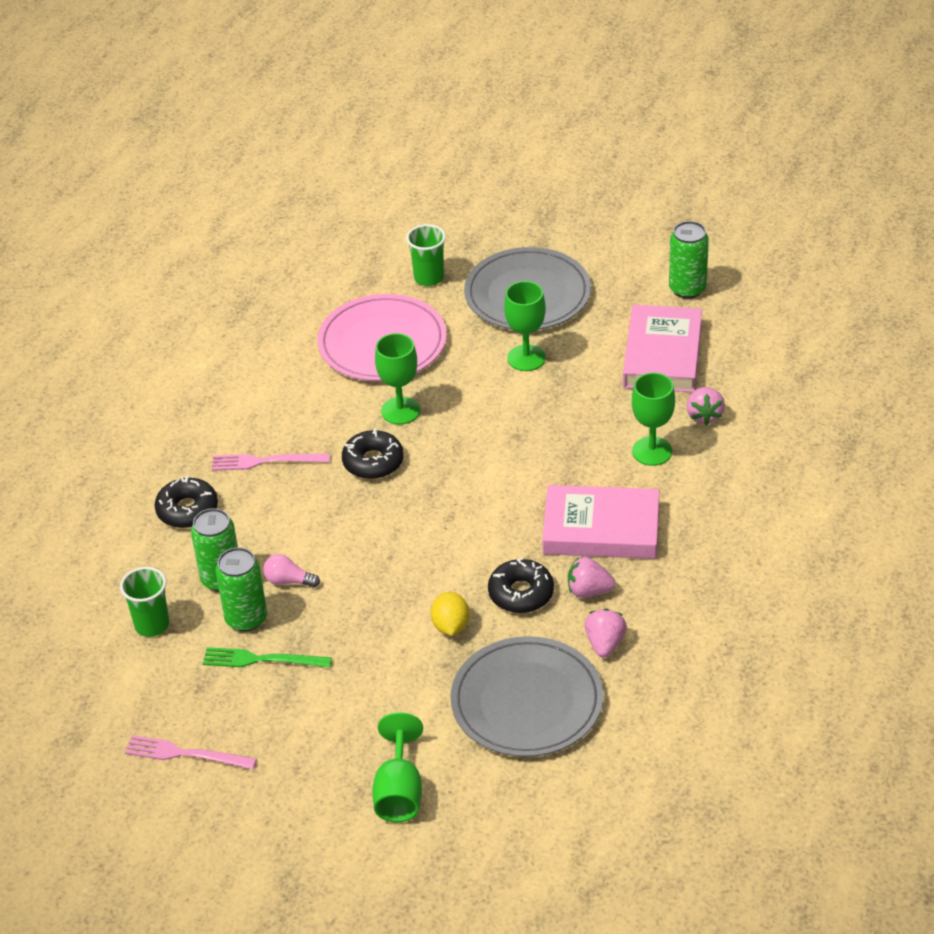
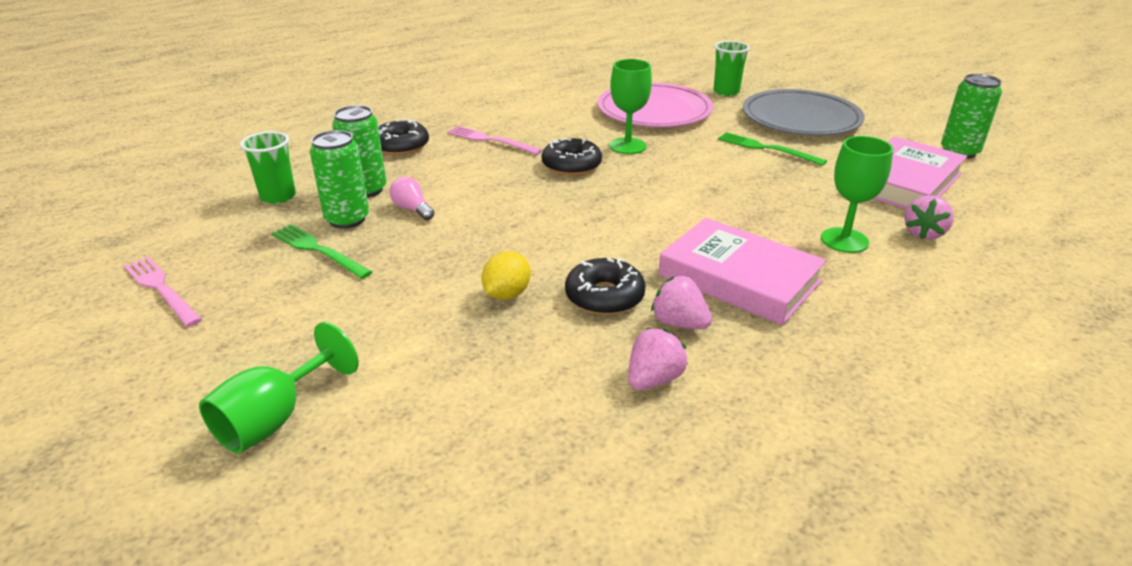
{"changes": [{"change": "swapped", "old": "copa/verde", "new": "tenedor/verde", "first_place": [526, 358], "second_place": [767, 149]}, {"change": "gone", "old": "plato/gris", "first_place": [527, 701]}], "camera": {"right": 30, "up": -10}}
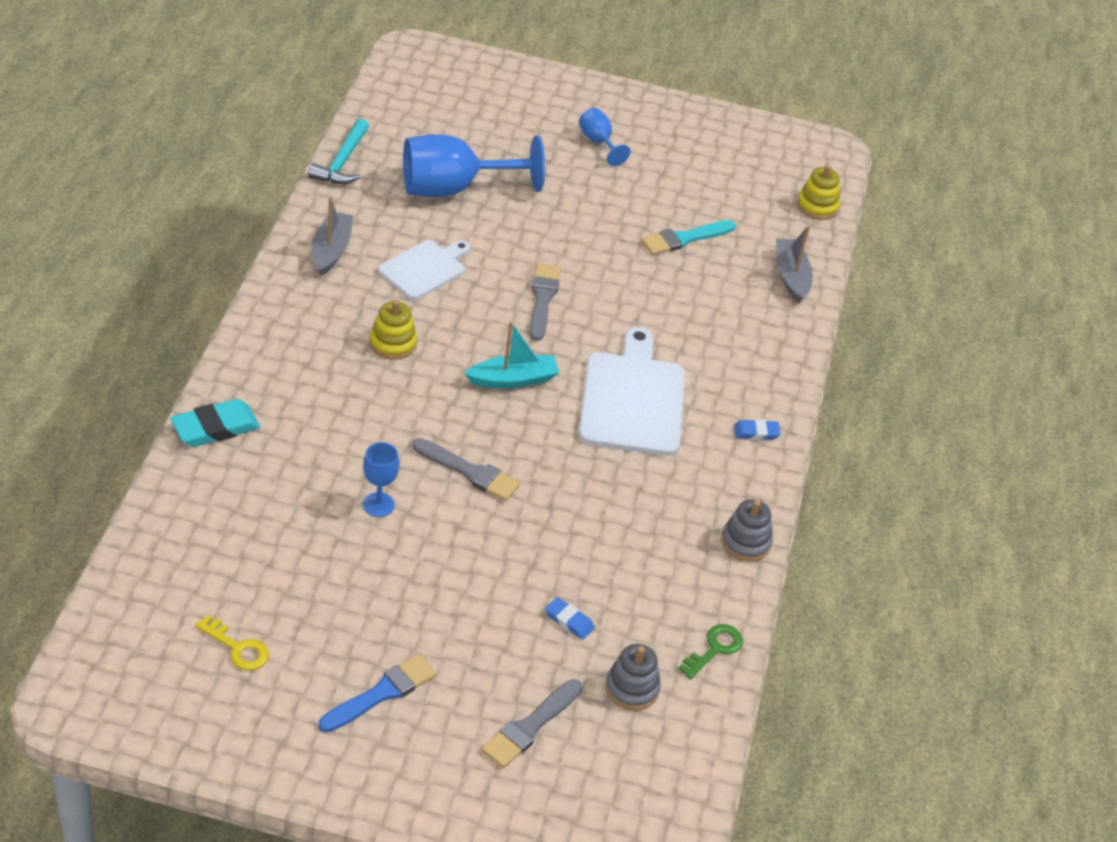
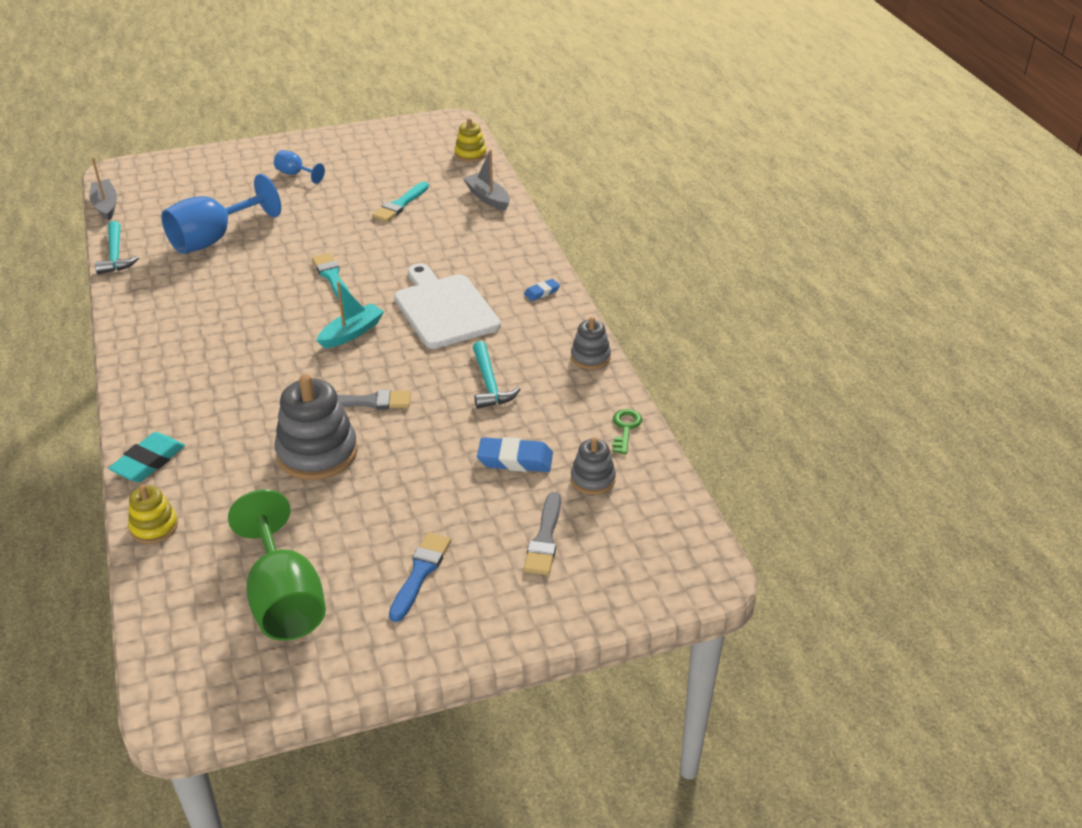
{"changes": [{"change": "shifted", "old": "barco/gris", "first_place": [331, 250], "second_place": [105, 205]}, {"change": "shifted", "old": "juguete apilable/amarillo", "first_place": [393, 343], "second_place": [154, 527]}, {"change": "swapped", "old": "llave/amarillo", "new": "copa/verde", "first_place": [237, 648], "second_place": [284, 599]}, {"change": "swapped", "old": "copa/azul", "new": "juguete apilable/gris", "first_place": [378, 505], "second_place": [317, 453]}, {"change": "repainted", "old": "pincel/gris", "new": "pincel/turquesa", "first_place": [542, 299], "second_place": [332, 277]}, {"change": "new", "new": "martillo/turquesa", "second_place": [489, 384]}, {"change": "scaled", "old": "goma de borrar/azul", "first_place": [569, 621], "second_place": [515, 459], "factor": 1.79}, {"change": "gone", "old": "tabla de cortar/blanco", "first_place": [424, 269]}], "camera": {"right": -25, "up": -5}}
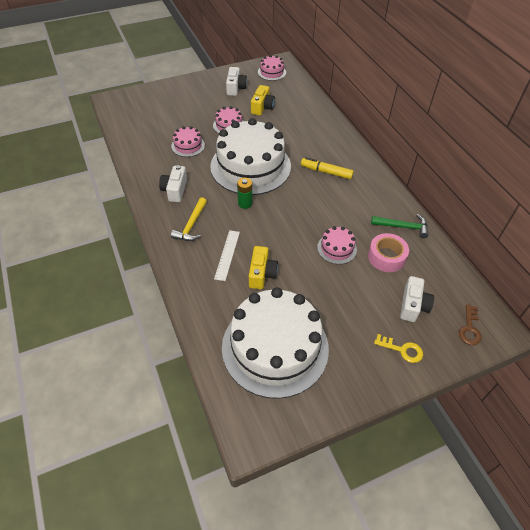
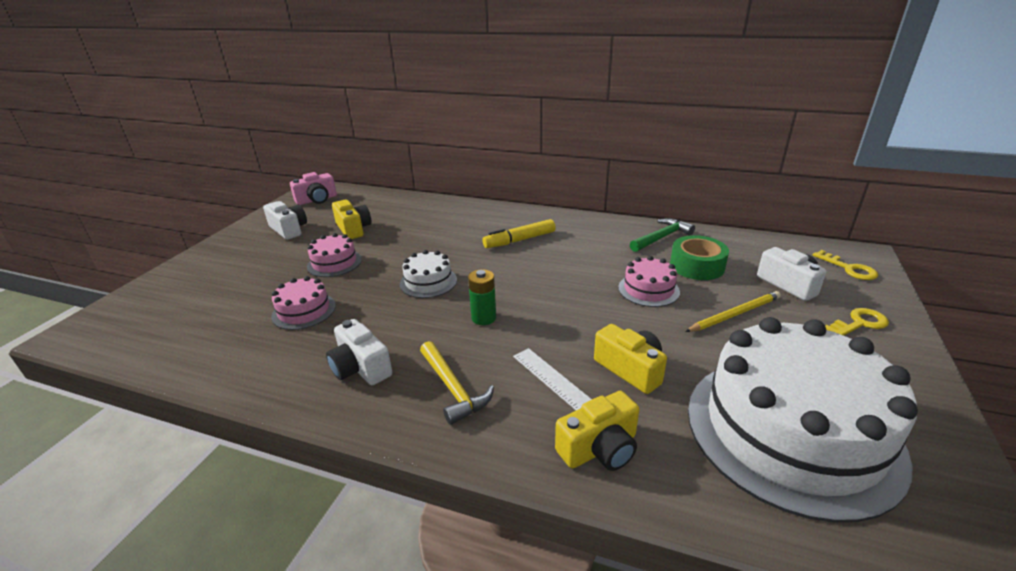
{"changes": [{"change": "swapped", "old": "tarta/rosa", "new": "cámara/rosa", "first_place": [271, 72], "second_place": [317, 200]}, {"change": "scaled", "old": "tarta/blanco", "first_place": [250, 166], "second_place": [428, 282], "factor": 0.43}, {"change": "new", "new": "cámara/amarillo", "second_place": [599, 448]}, {"change": "repainted", "old": "cinta adhesiva/rosa", "new": "cinta adhesiva/verde", "first_place": [386, 257], "second_place": [697, 266]}, {"change": "new", "new": "lápiz/amarillo", "second_place": [735, 314]}, {"change": "repainted", "old": "llave/marrón", "new": "llave/amarillo", "first_place": [469, 328], "second_place": [848, 268]}], "camera": {"right": -45, "up": -20}}
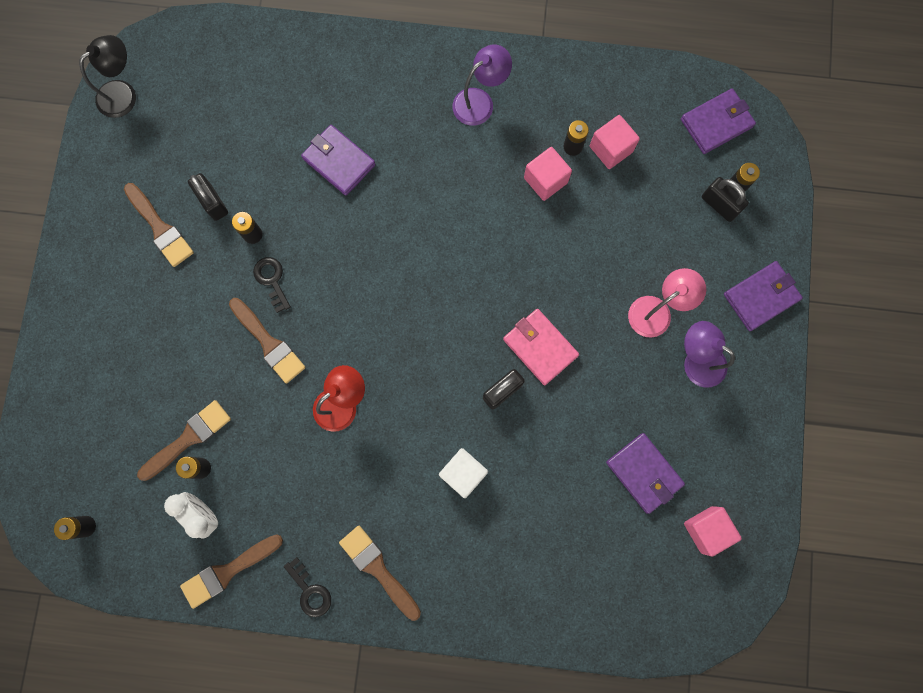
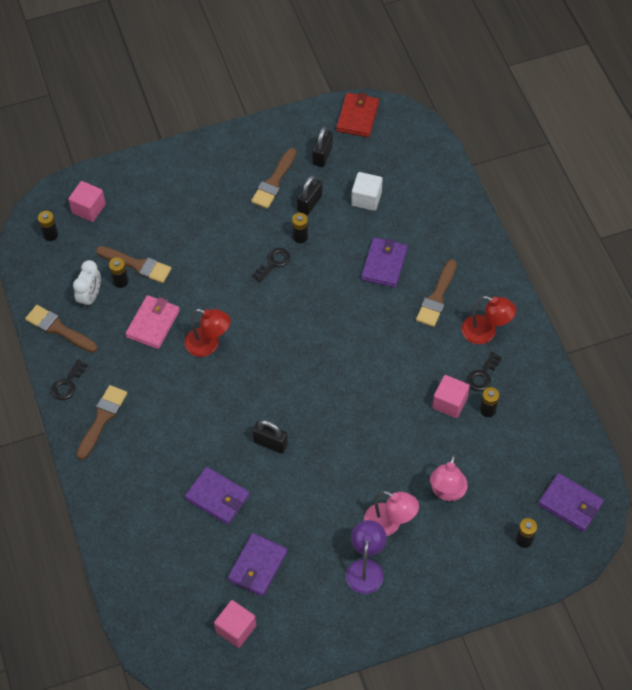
{"changes": [{"change": "shifted", "old": "cubo/rosa", "first_place": [611, 149], "second_place": [88, 208]}, {"change": "shifted", "old": "cartera/rosa", "first_place": [540, 347], "second_place": [153, 324]}, {"change": "shifted", "old": "cartera/morado", "first_place": [760, 297], "second_place": [217, 497]}, {"change": "shifted", "old": "candado/negro", "first_place": [719, 205], "second_place": [322, 155]}, {"change": "swapped", "old": "lámpara/negro", "new": "cartera/rojo", "first_place": [123, 93], "second_place": [357, 117]}, {"change": "shifted", "old": "cubo/blanco", "first_place": [463, 473], "second_place": [366, 199]}, {"change": "shifted", "old": "pincel/marrón", "first_place": [269, 343], "second_place": [437, 297]}, {"change": "new", "new": "lámpara/rosa", "second_place": [446, 492]}, {"change": "repainted", "old": "lámpara/morado", "new": "lámpara/rojo", "first_place": [480, 101], "second_place": [485, 333]}, {"change": "new", "new": "llave/negro", "second_place": [482, 375]}], "camera": {"right": 65, "up": -20}}
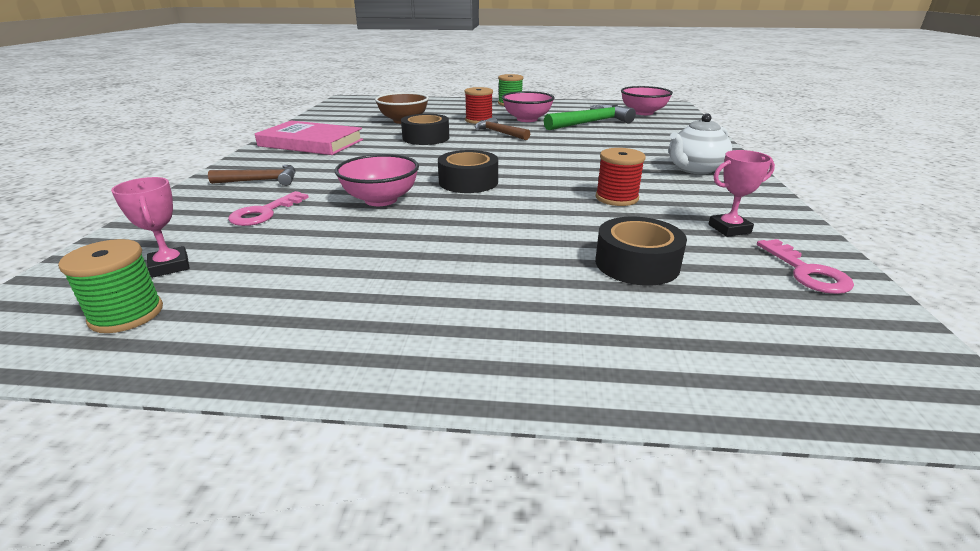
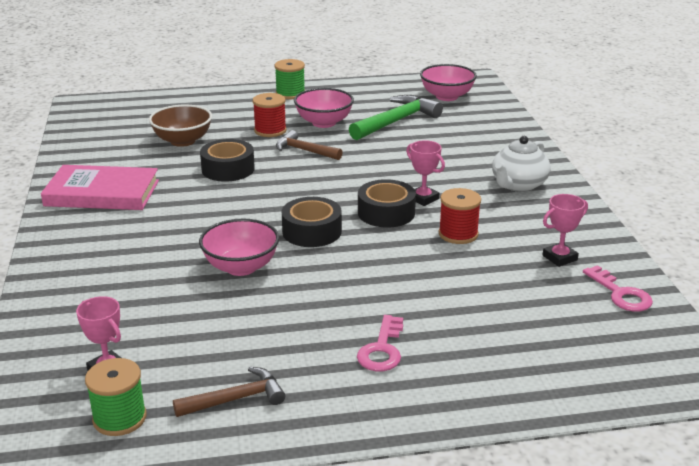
{"changes": [{"change": "shifted", "old": "martillo/marrón", "first_place": [261, 181], "second_place": [236, 399]}, {"change": "shifted", "old": "llave/rosa", "first_place": [264, 213], "second_place": [382, 350]}, {"change": "shifted", "old": "cinta adhesiva/negro", "first_place": [637, 263], "second_place": [386, 213]}, {"change": "new", "new": "trofeo/rosa", "second_place": [423, 198]}], "camera": {"right": -15, "up": 0}}
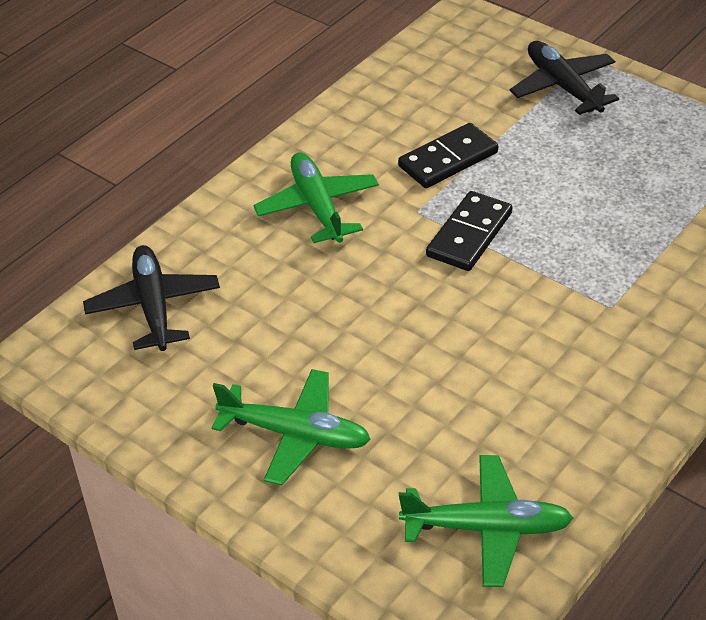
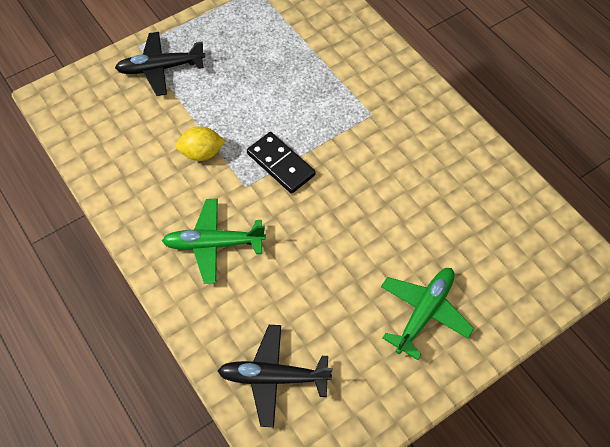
{"changes": [{"change": "swapped", "old": "ficha de dominó/negro", "new": "limón/amarillo", "first_place": [448, 159], "second_place": [202, 153]}, {"change": "gone", "old": "avión/verde", "first_place": [487, 528]}], "camera": {"right": -75, "up": 15}}
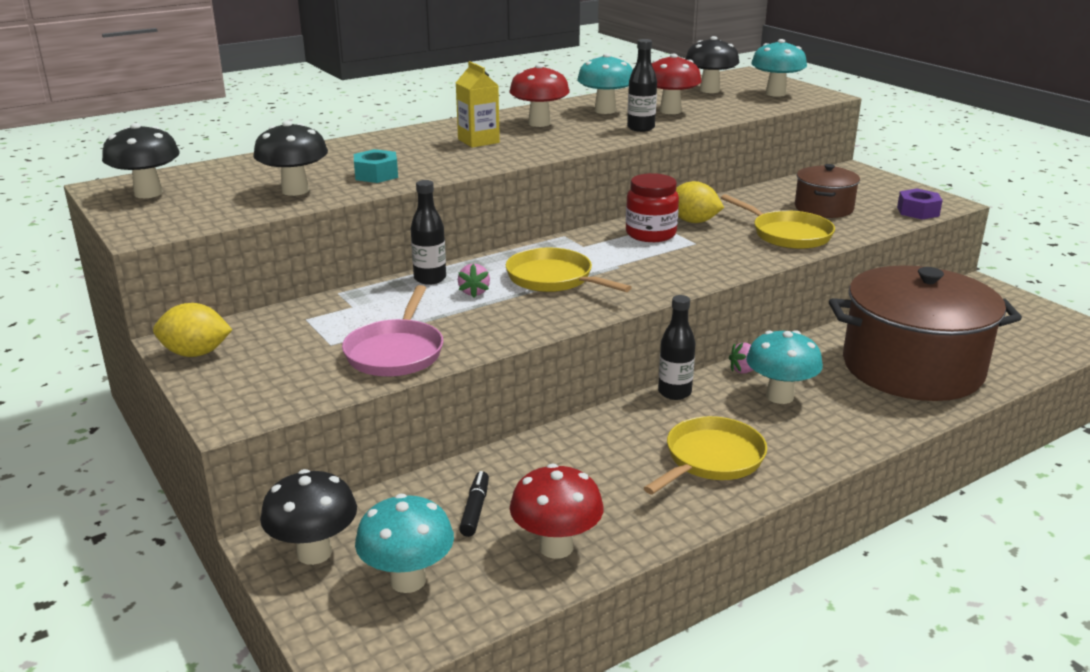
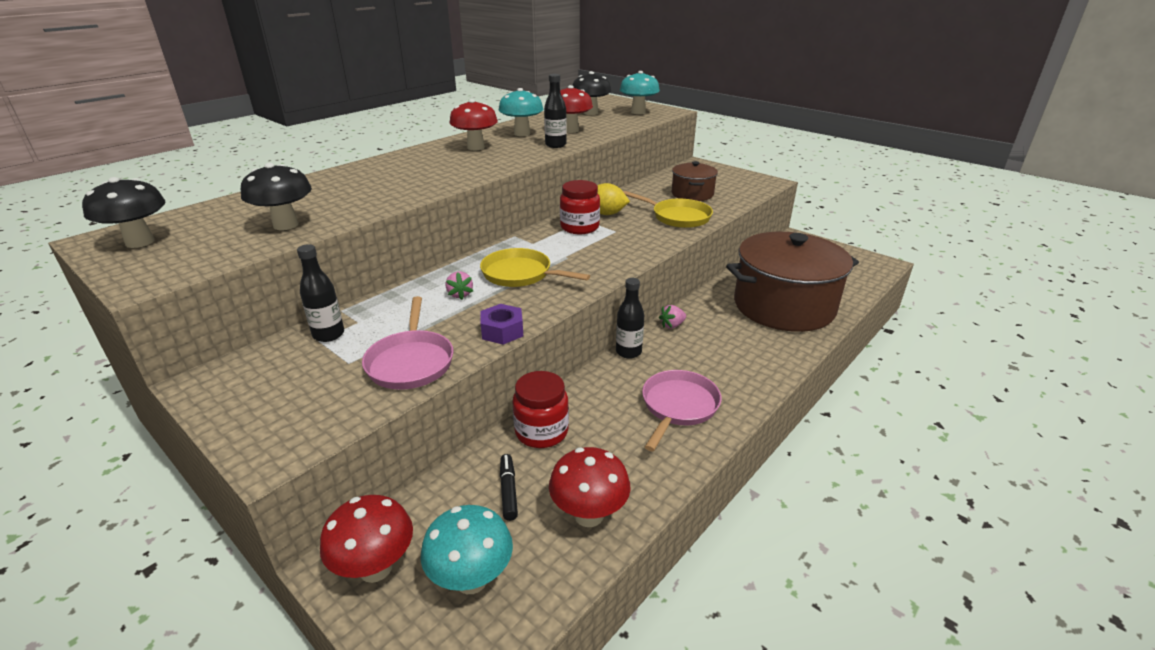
{"changes": [{"change": "shifted", "old": "botella/negro", "first_place": [430, 279], "second_place": [328, 335]}, {"change": "repainted", "old": "seta/negro", "new": "seta/rojo", "first_place": [314, 553], "second_place": [375, 568]}, {"change": "shifted", "old": "tuerca/morado", "first_place": [918, 211], "second_place": [502, 331]}, {"change": "new", "new": "tarro/rojo", "second_place": [541, 432]}, {"change": "repainted", "old": "sartén/amarillo", "new": "sartén/rosa", "first_place": [710, 459], "second_place": [678, 407]}, {"change": "gone", "old": "limón/amarillo", "first_place": [196, 353]}, {"change": "gone", "old": "tuerca/turquesa", "first_place": [376, 175]}, {"change": "gone", "old": "cartón de leche/amarillo", "first_place": [478, 141]}, {"change": "gone", "old": "seta/turquesa", "first_place": [779, 396]}], "camera": {"right": -15, "up": 5}}
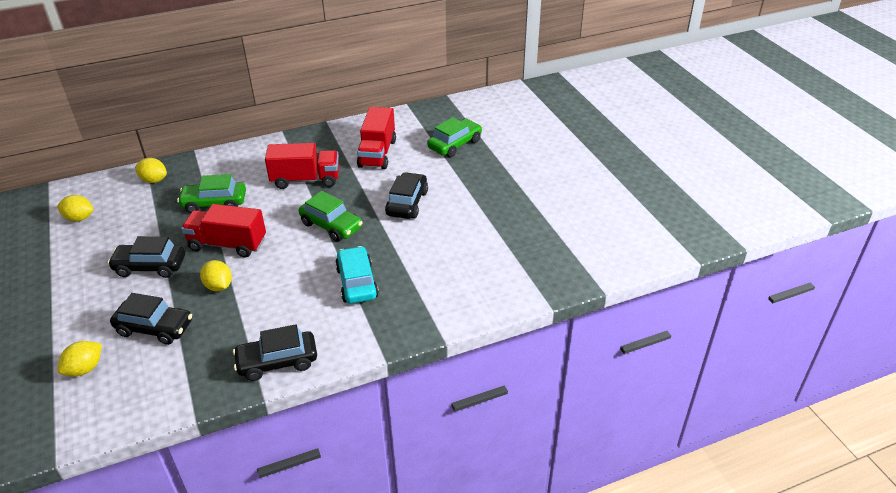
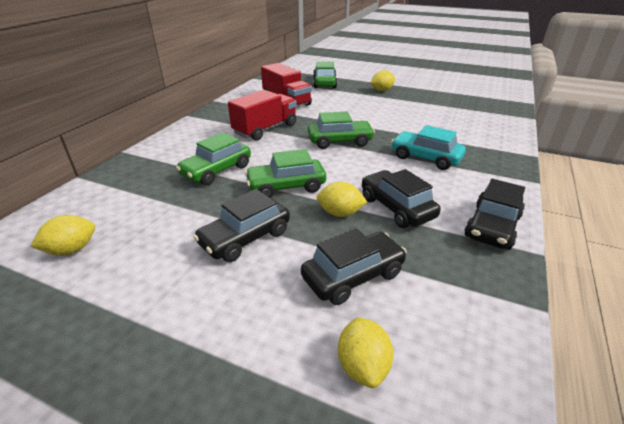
{"changes": [{"change": "swapped", "old": "camión/rojo", "new": "coche/verde", "first_place": [228, 244], "second_place": [286, 186]}, {"change": "shifted", "old": "coche/negro", "first_place": [407, 203], "second_place": [396, 207]}, {"change": "shifted", "old": "limón/amarillo", "first_place": [154, 180], "second_place": [382, 90]}], "camera": {"right": -45, "up": -5}}
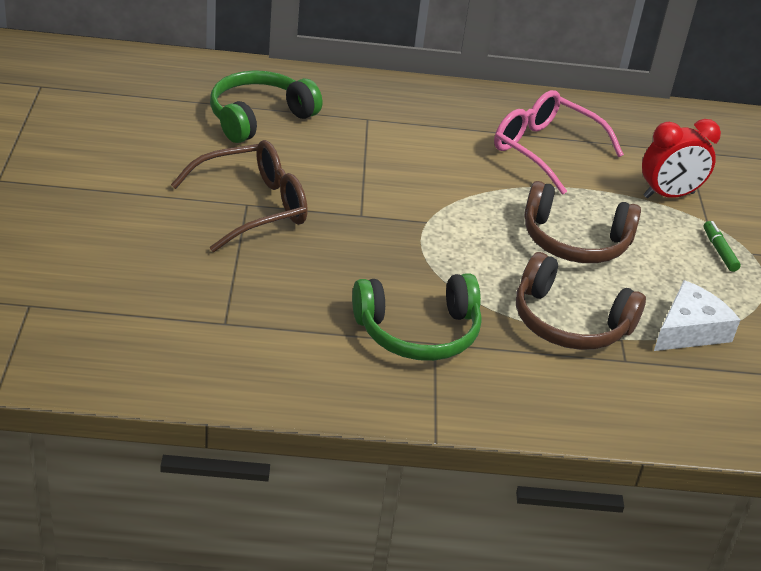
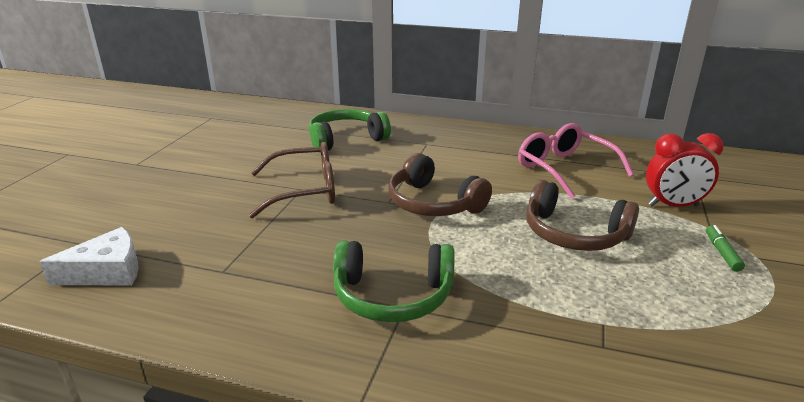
{"changes": [{"change": "shifted", "old": "queso/blanco", "first_place": [689, 330], "second_place": [107, 271]}, {"change": "shifted", "old": "auriculares/marrón", "first_place": [569, 322], "second_place": [433, 203]}], "camera": {"right": 20, "up": -10}}
